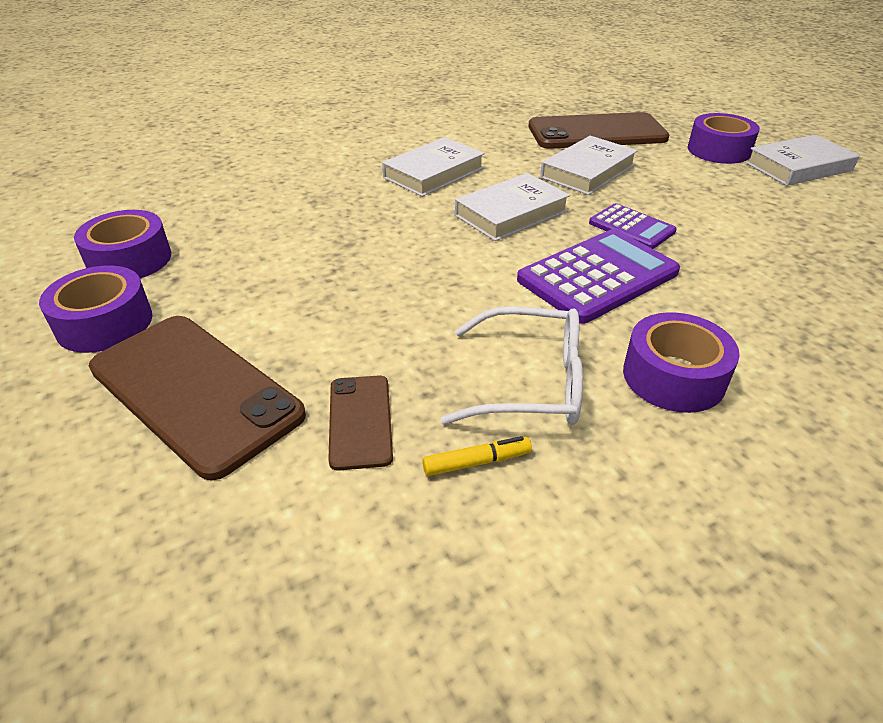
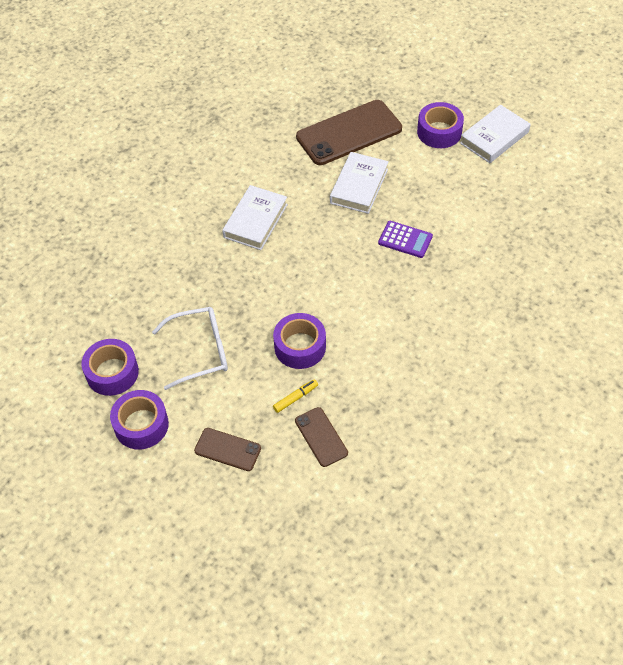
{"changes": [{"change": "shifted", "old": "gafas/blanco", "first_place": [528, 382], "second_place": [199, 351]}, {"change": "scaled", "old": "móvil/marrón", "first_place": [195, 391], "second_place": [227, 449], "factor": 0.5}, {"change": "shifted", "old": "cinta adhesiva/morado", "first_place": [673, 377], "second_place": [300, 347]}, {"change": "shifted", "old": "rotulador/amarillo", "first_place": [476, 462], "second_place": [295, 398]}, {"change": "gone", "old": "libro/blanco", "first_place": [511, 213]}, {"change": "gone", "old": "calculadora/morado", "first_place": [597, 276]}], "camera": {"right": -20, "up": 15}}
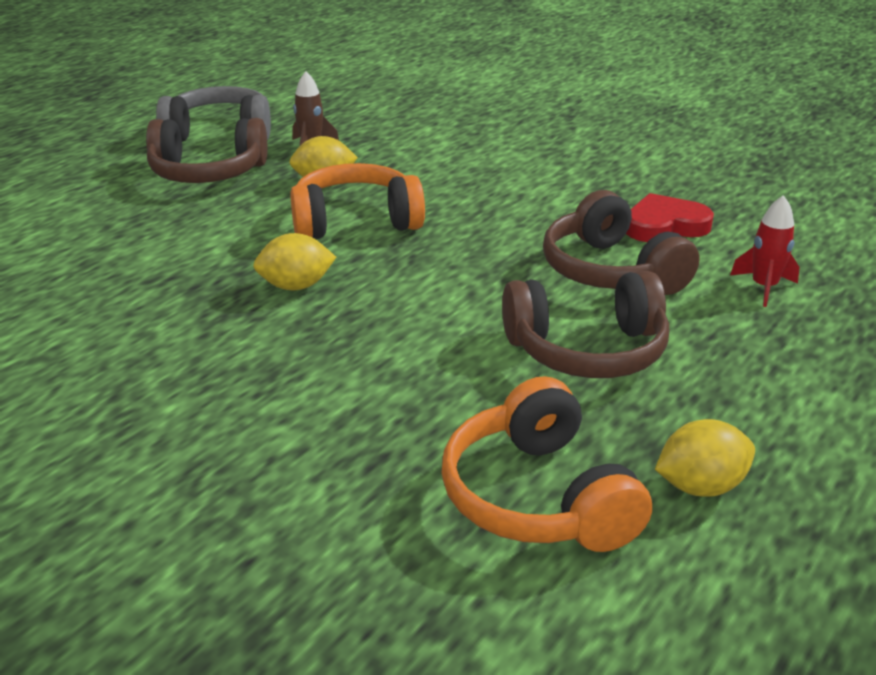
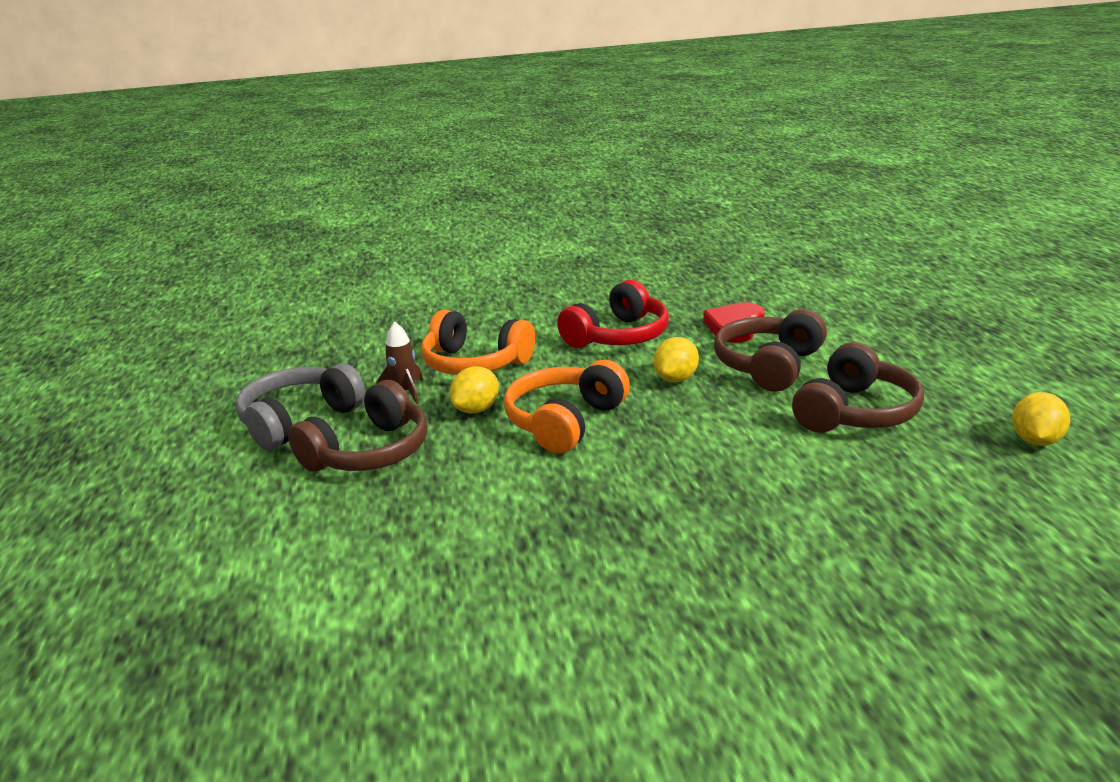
{"changes": [{"change": "shifted", "old": "auriculares/naranja", "first_place": [538, 497], "second_place": [475, 363]}, {"change": "new", "new": "auriculares/rojo", "second_place": [618, 336]}, {"change": "shifted", "old": "limón/amarillo", "first_place": [296, 286], "second_place": [676, 379]}, {"change": "rotated", "old": "auriculares/marrón", "first_place": [611, 271], "second_place": [769, 366], "degrees": 105}, {"change": "gone", "old": "cohete/rojo", "first_place": [764, 287]}], "camera": {"right": -45, "up": -5}}
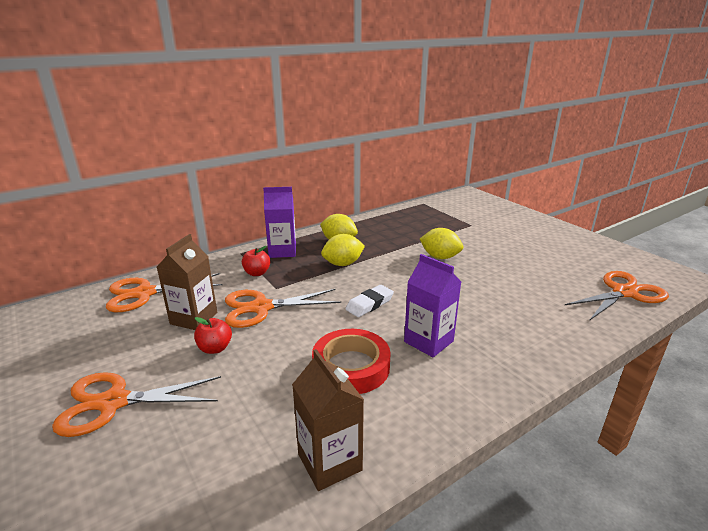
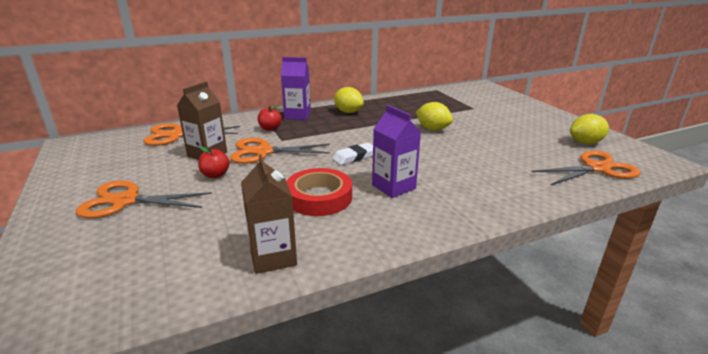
{"changes": [{"change": "shifted", "old": "limón/amarillo", "first_place": [343, 264], "second_place": [585, 143]}], "camera": {"right": 10, "up": 0}}
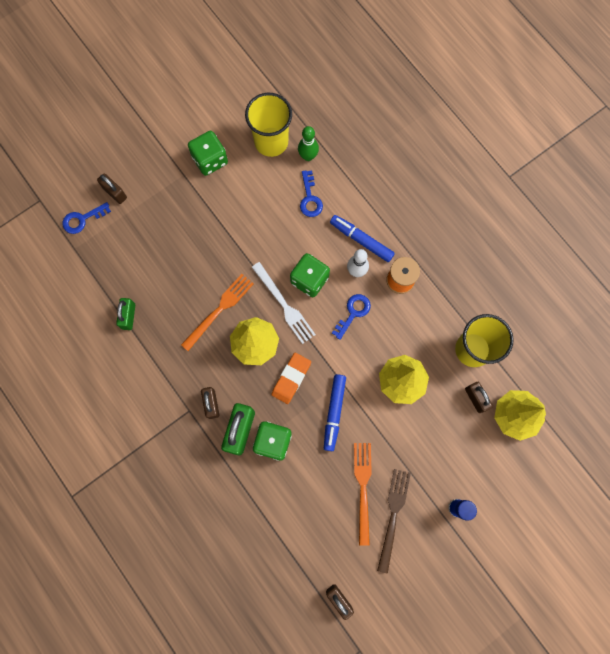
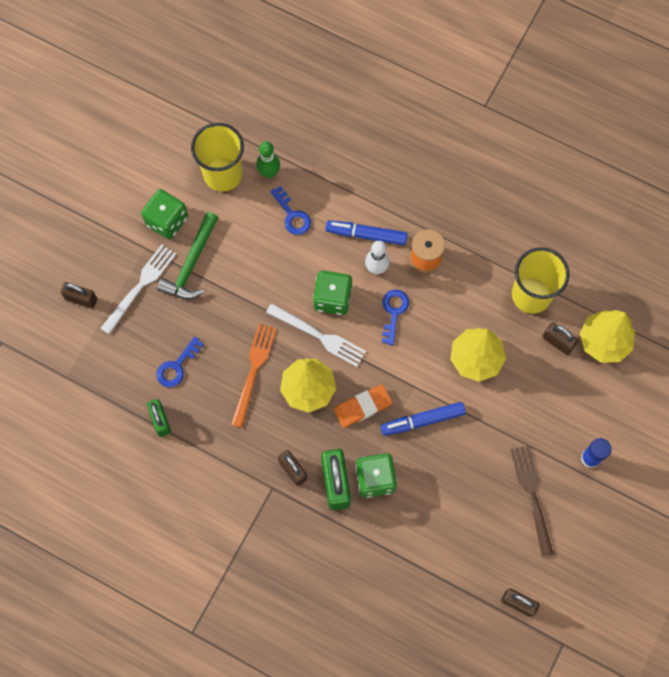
{"changes": [{"change": "new", "new": "tenedor/blanco", "second_place": [140, 286]}, {"change": "shifted", "old": "llave/azul", "first_place": [82, 219], "second_place": [177, 366]}, {"change": "new", "new": "martillo/verde", "second_place": [191, 264]}, {"change": "rotated", "old": "goma de borrar/naranja", "first_place": [291, 378], "second_place": [362, 407], "degrees": 60}, {"change": "rotated", "old": "rotulador/azul", "first_place": [334, 412], "second_place": [423, 420], "degrees": 90}, {"change": "gone", "old": "tenedor/naranja", "first_place": [363, 488]}], "camera": {"right": -25, "up": -5}}
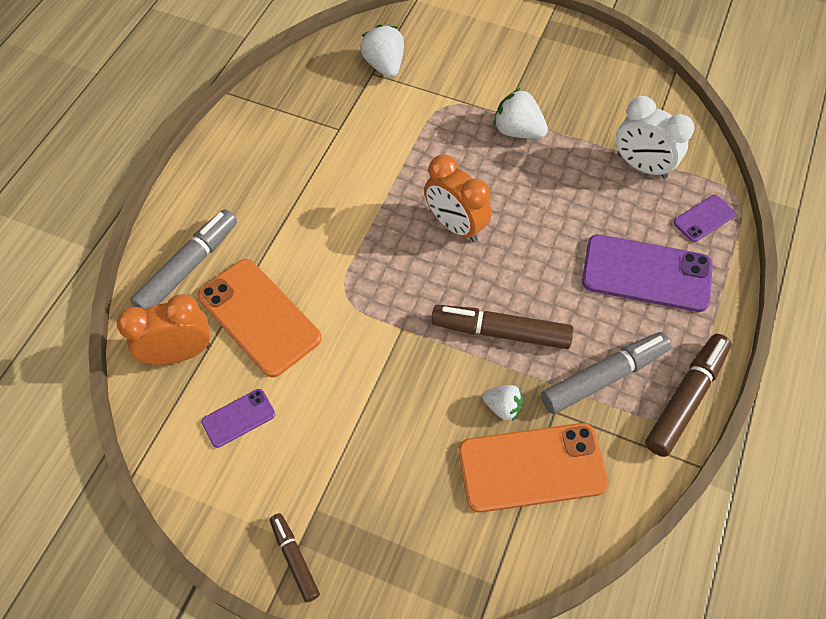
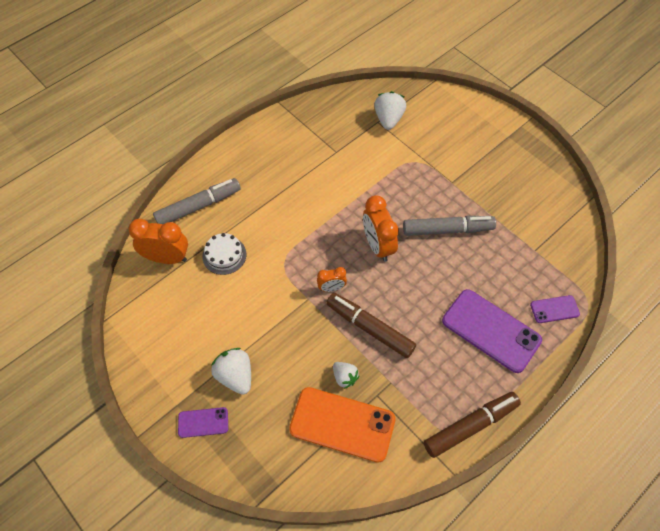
{"changes": [{"change": "shifted", "old": "móvil/morado", "first_place": [238, 418], "second_place": [203, 422]}, {"change": "swapped", "old": "móvil/naranja", "new": "tarta/blanco", "first_place": [259, 317], "second_place": [224, 255]}, {"change": "shifted", "old": "fresa/blanco", "first_place": [517, 131], "second_place": [235, 376]}, {"change": "new", "new": "despertador/naranja", "second_place": [331, 288]}, {"change": "shifted", "old": "rotulador/gris", "first_place": [603, 377], "second_place": [447, 230]}, {"change": "gone", "old": "rotulador/marrón", "first_place": [294, 559]}, {"change": "gone", "old": "despertador/blanco", "first_place": [641, 166]}], "camera": {"right": 25, "up": 0}}
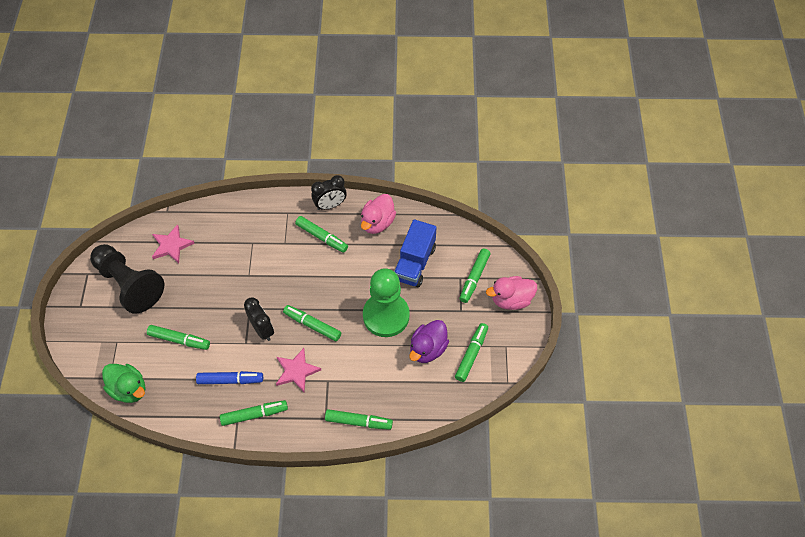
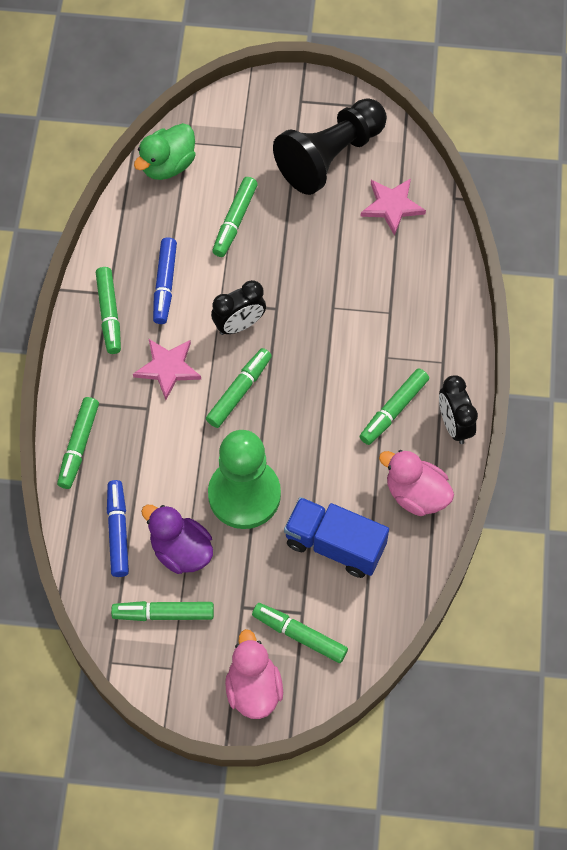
{"changes": [{"change": "new", "new": "rotulador/azul", "second_place": [118, 532]}, {"change": "rotated", "old": "rotulador/verde", "first_place": [471, 354], "second_place": [164, 614], "degrees": 150}], "camera": {"right": 95, "up": 5}}
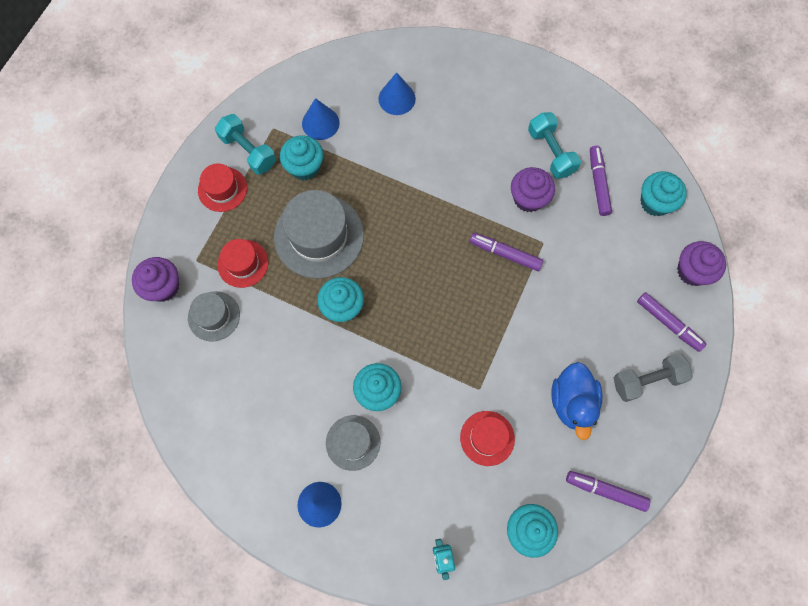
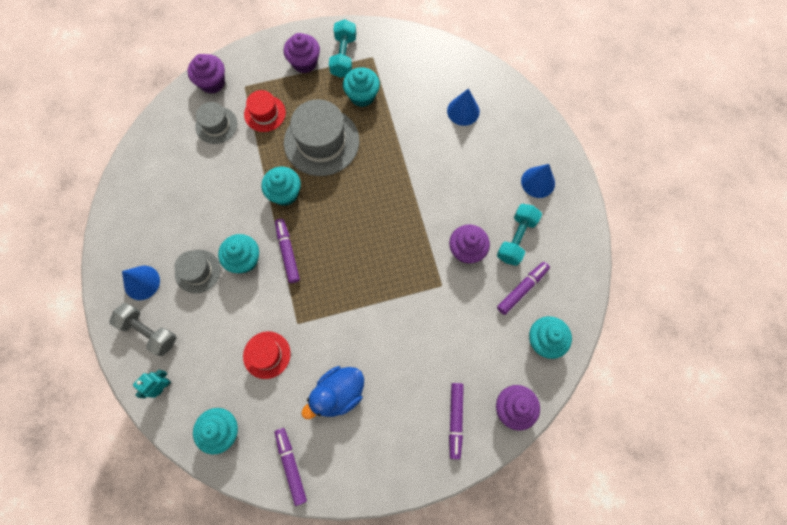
{"changes": [{"change": "shifted", "old": "mancuerna/gris", "first_place": [647, 380], "second_place": [149, 331]}, {"change": "shifted", "old": "rotulador/morado", "first_place": [505, 254], "second_place": [288, 252]}, {"change": "swapped", "old": "sombrero/rojo", "new": "magdalena/morado", "first_place": [222, 189], "second_place": [304, 63]}, {"change": "shifted", "old": "cono/azul", "first_place": [320, 123], "second_place": [538, 182]}], "camera": {"right": 50, "up": 0}}
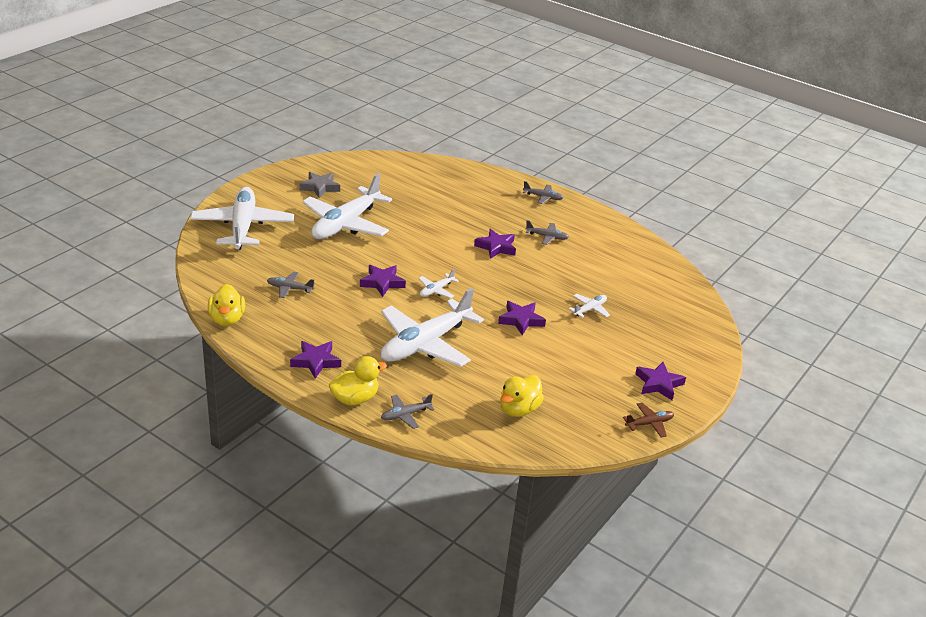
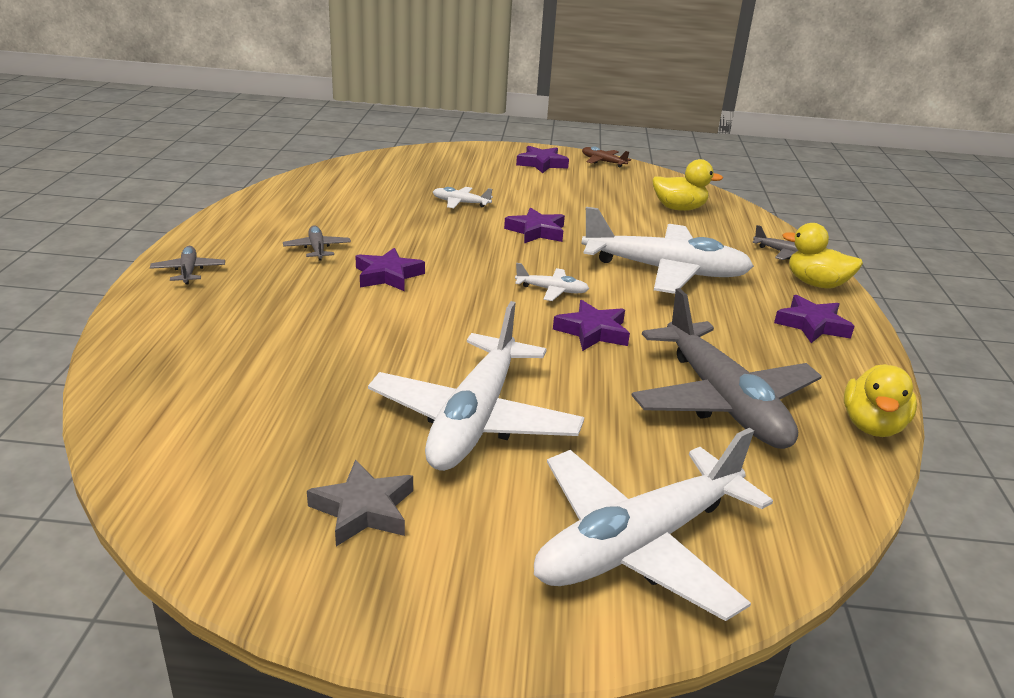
{"changes": [{"change": "rotated", "old": "avión/blanco", "first_place": [346, 224], "second_place": [474, 419], "degrees": 105}, {"change": "scaled", "old": "avión/gris", "first_place": [289, 288], "second_place": [722, 401], "factor": 2.39}, {"change": "rotated", "old": "pato/amarillo", "first_place": [227, 319], "second_place": [872, 426], "degrees": 150}], "camera": {"right": -120, "up": -5}}
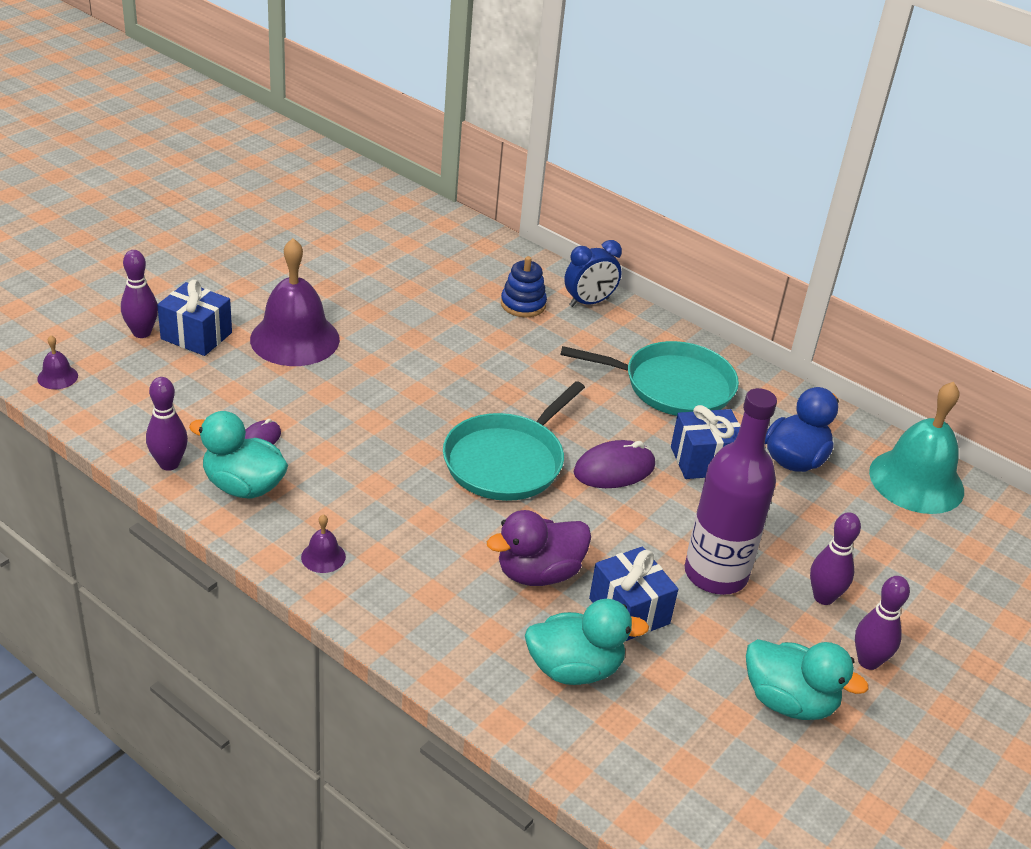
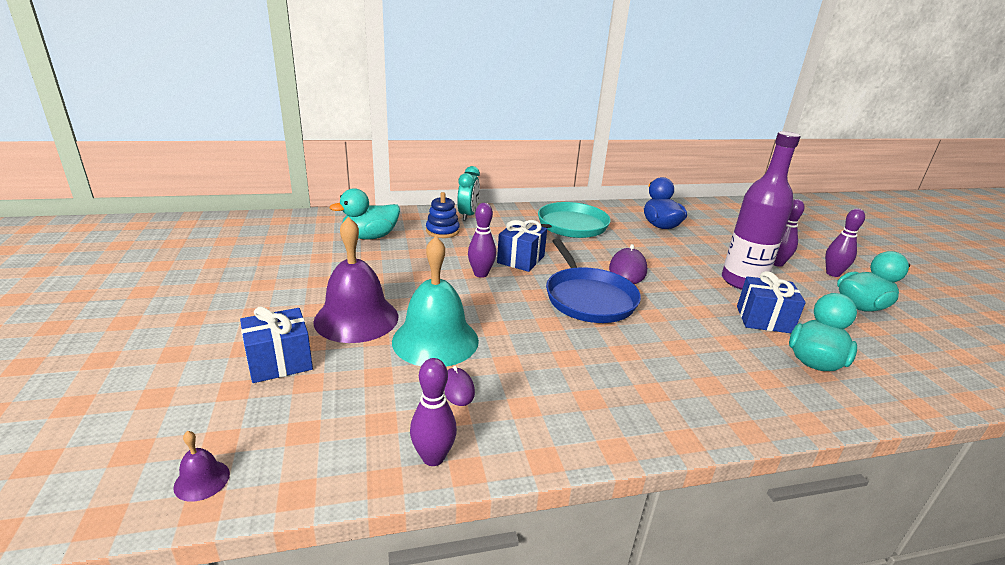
{"changes": [{"change": "shifted", "old": "pato/turquesa", "first_place": [243, 486], "second_place": [370, 237]}, {"change": "shifted", "old": "campana/turquesa", "first_place": [916, 481], "second_place": [435, 340]}, {"change": "repainted", "old": "despertador/azul", "new": "despertador/turquesa", "first_place": [589, 302], "second_place": [468, 215]}, {"change": "shifted", "old": "bolo/morado", "first_place": [142, 333], "second_place": [481, 274]}, {"change": "shifted", "old": "regalo/azul", "first_place": [704, 460], "second_place": [520, 259]}, {"change": "repainted", "old": "sartén/turquesa", "new": "sartén/azul", "first_place": [507, 461], "second_place": [588, 298]}, {"change": "gone", "old": "campana/morado", "first_place": [323, 557]}, {"change": "gone", "old": "pato/morado", "first_place": [538, 573]}], "camera": {"right": -50, "up": -10}}
